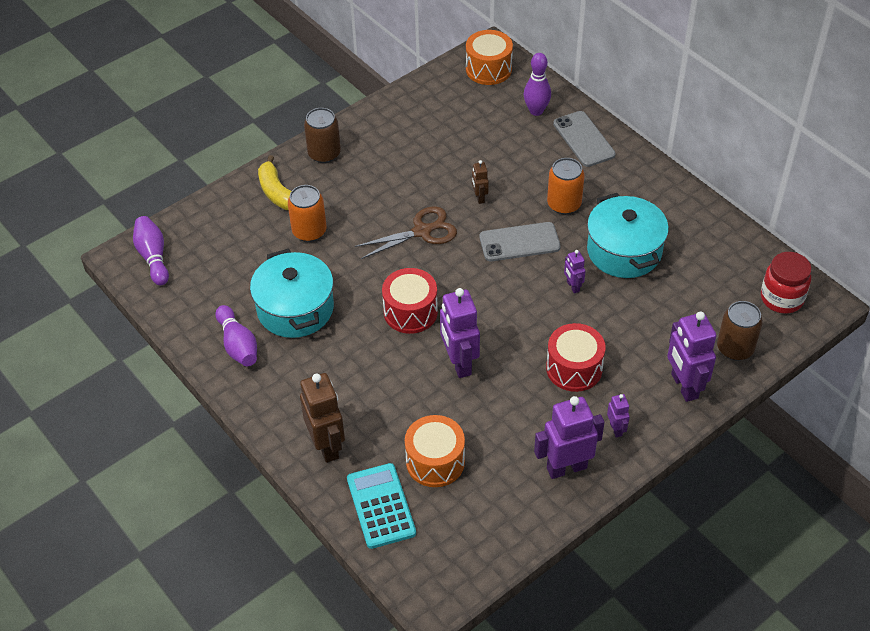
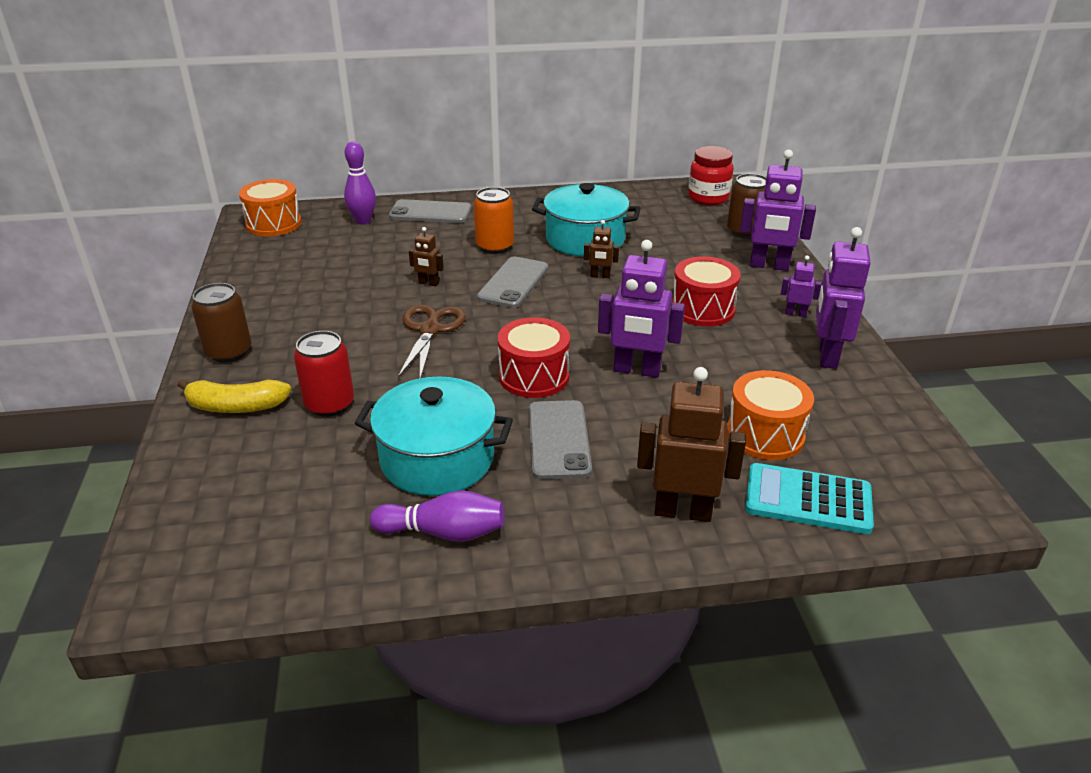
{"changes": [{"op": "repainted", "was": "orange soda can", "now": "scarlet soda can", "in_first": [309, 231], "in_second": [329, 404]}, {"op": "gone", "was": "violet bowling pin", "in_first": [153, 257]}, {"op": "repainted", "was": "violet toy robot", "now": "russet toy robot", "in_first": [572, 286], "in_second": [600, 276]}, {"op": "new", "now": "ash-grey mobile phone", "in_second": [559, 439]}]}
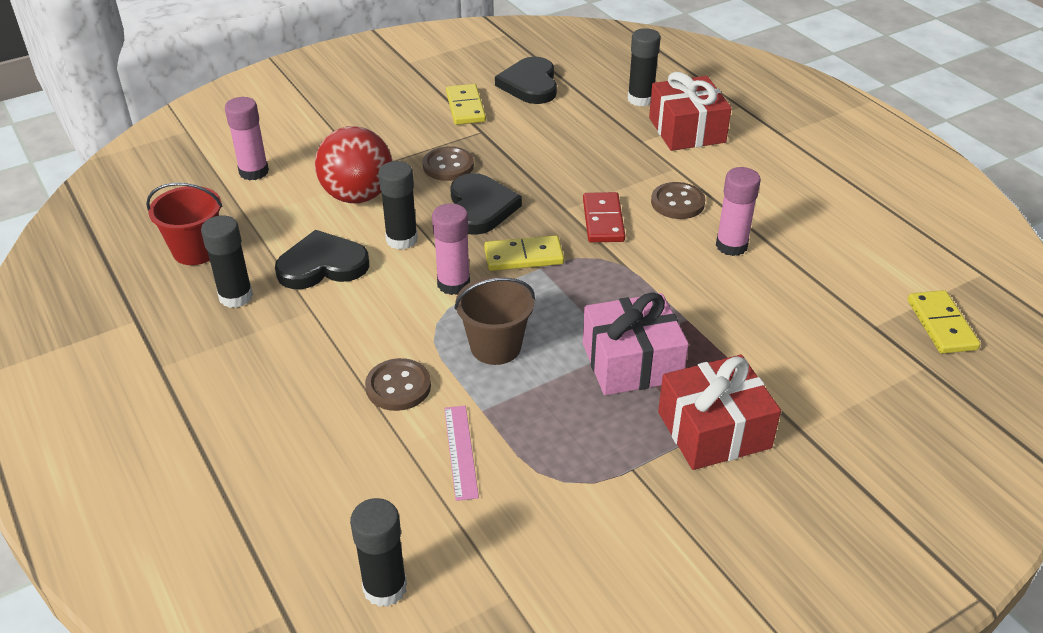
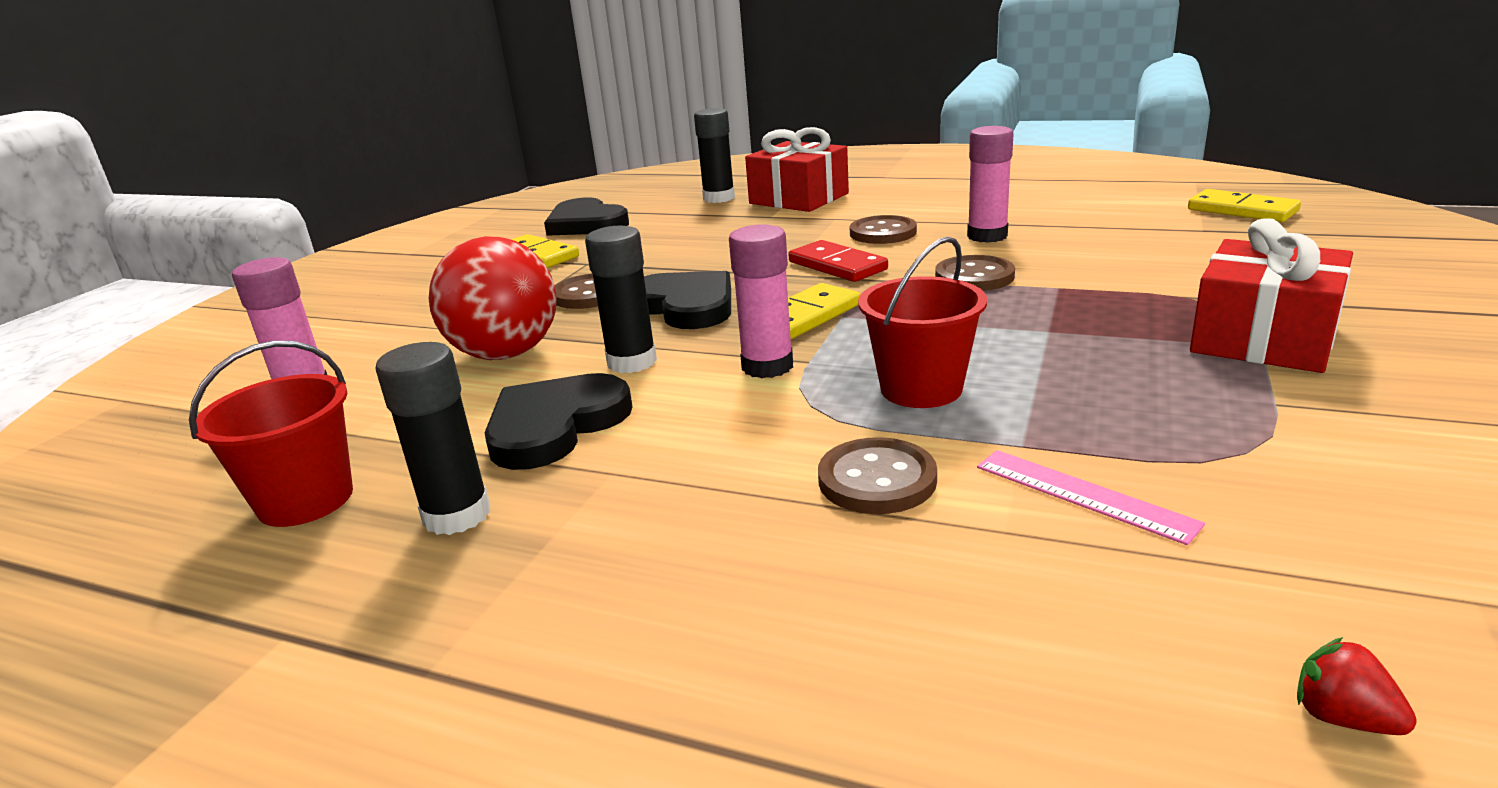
{"changes": [{"op": "repainted", "was": "russet sand bucket", "now": "scarlet sand bucket", "in_first": [495, 347], "in_second": [921, 389]}, {"op": "gone", "was": "rose-pink gift", "in_first": [631, 362]}, {"op": "swapped", "was": "jet-black glue", "now": "scarlet toy strawberry", "in_first": [385, 588], "in_second": [1342, 718]}, {"op": "new", "now": "russet shirt button", "in_second": [974, 277]}]}
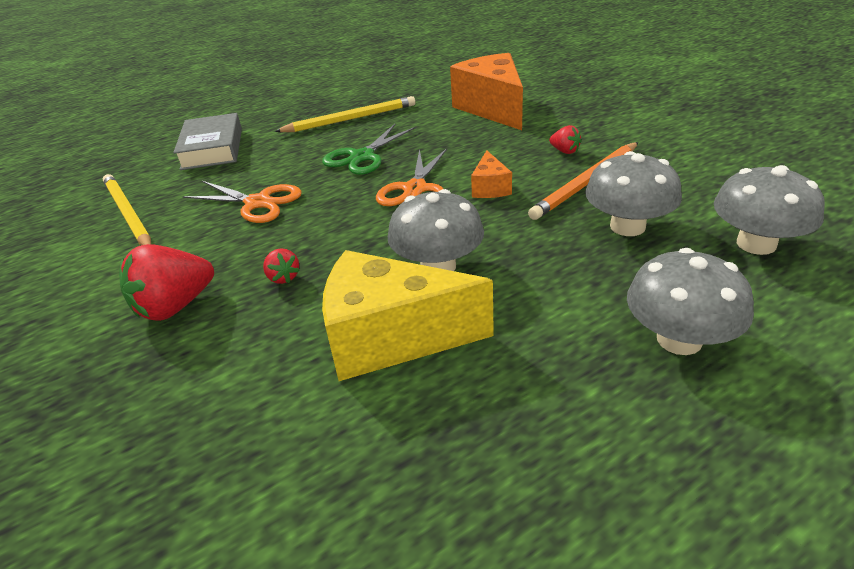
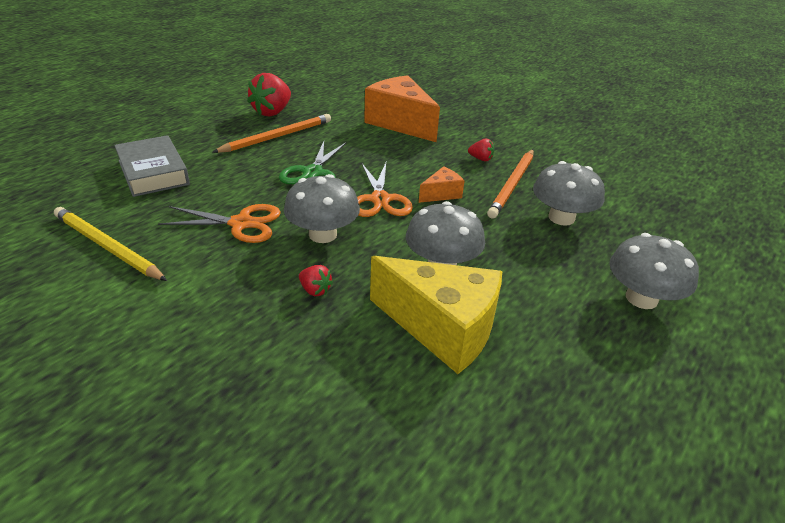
{"changes": [{"op": "repainted", "was": "yellow pencil", "now": "orange pencil", "in_first": [350, 119], "in_second": [277, 137]}, {"op": "rotated", "was": "orange cheese", "in_first": [490, 188], "in_second": [441, 194], "clockwise": -105}, {"op": "shifted", "was": "ash-grey fungus", "in_first": [756, 244], "in_second": [322, 234]}, {"op": "shifted", "was": "scarlet toy strawberry", "in_first": [175, 306], "in_second": [272, 112]}, {"op": "rotated", "was": "yellow cheese", "in_first": [391, 338], "in_second": [442, 329], "clockwise": -135}]}
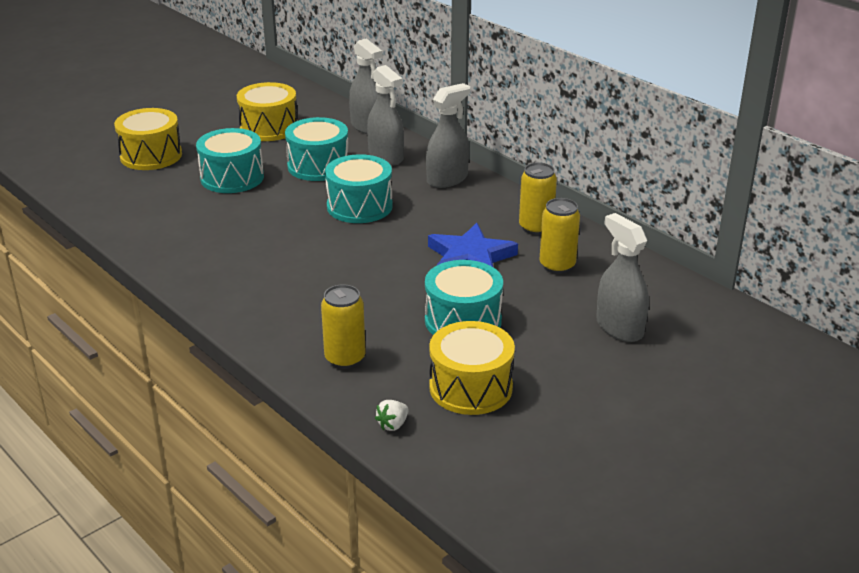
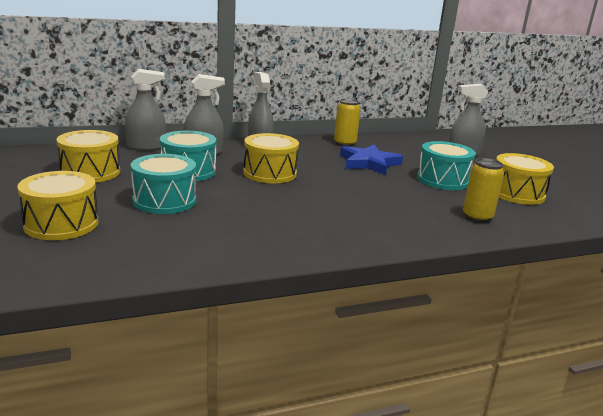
{"changes": [{"op": "repainted", "was": "teal drum", "now": "yellow drum", "in_first": [359, 206], "in_second": [270, 173]}, {"op": "gone", "was": "yellow soda can", "in_first": [557, 266]}, {"op": "gone", "was": "snow-white toy strawberry", "in_first": [393, 425]}]}
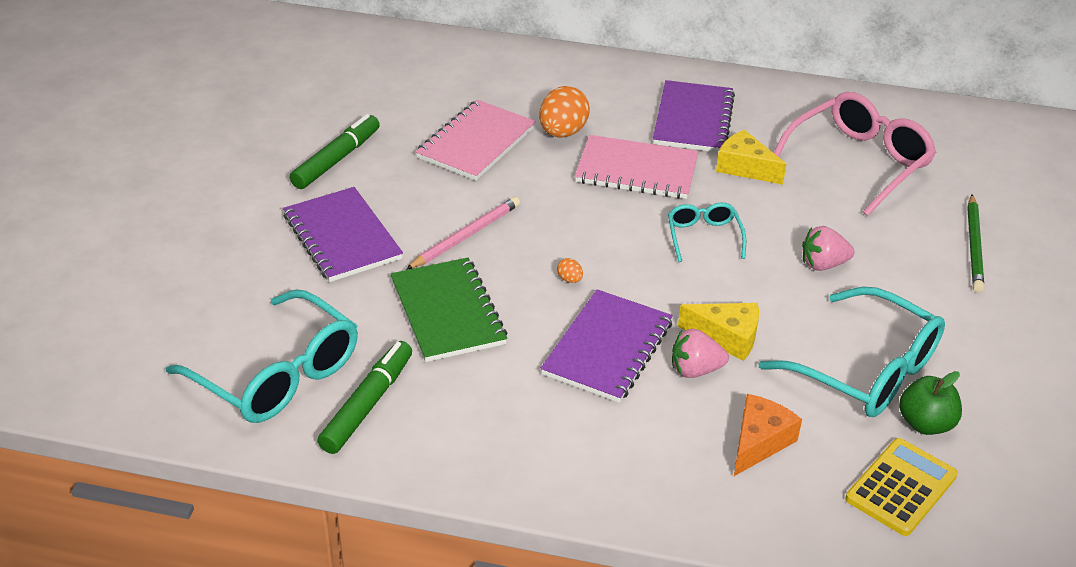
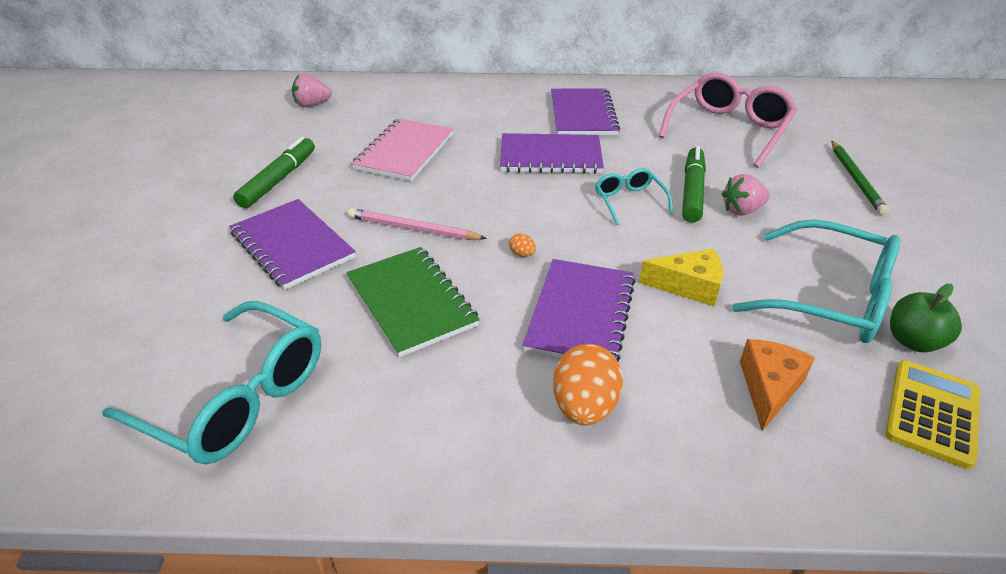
{"changes": [{"op": "shifted", "was": "orange egg shape", "in_first": [562, 133], "in_second": [584, 406]}, {"op": "gone", "was": "yellow cheese", "in_first": [744, 167]}, {"op": "repainted", "was": "rose-pink notebook", "now": "violet notebook", "in_first": [636, 170], "in_second": [550, 157]}, {"op": "rotated", "was": "rose-pink pencil", "in_first": [465, 236], "in_second": [413, 229], "clockwise": -105}, {"op": "shifted", "was": "rose-pink toy strawberry", "in_first": [695, 370], "in_second": [312, 104]}, {"op": "shifted", "was": "emerald marker pen", "in_first": [367, 404], "in_second": [692, 191]}]}
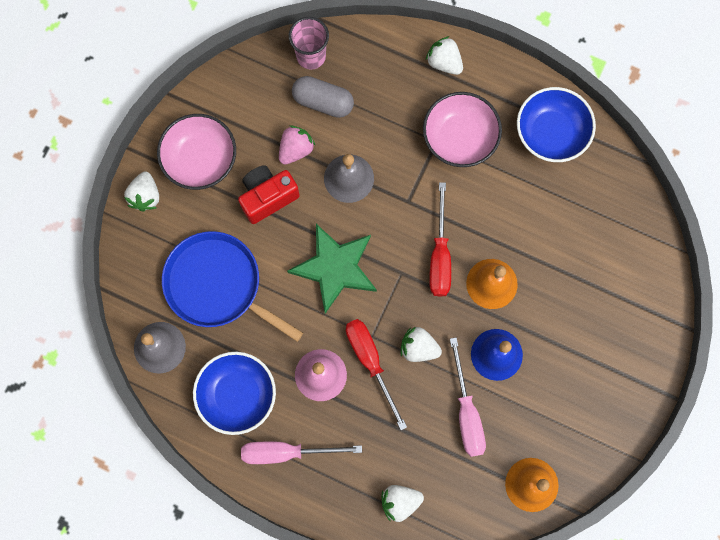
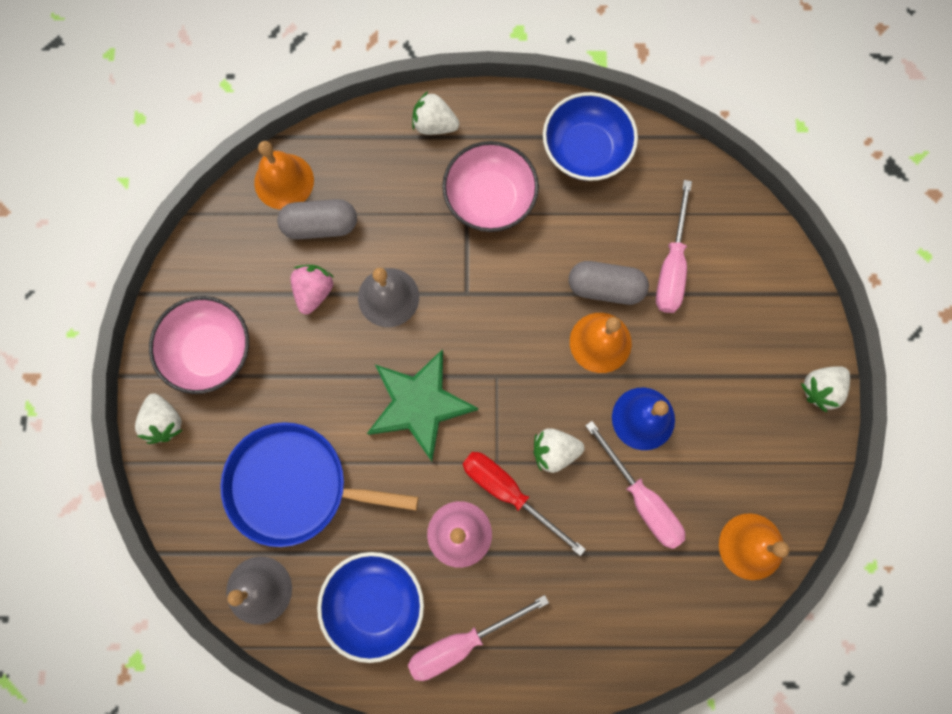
{"changes": [{"op": "swapped", "was": "rose-pink cup", "now": "orange bell", "in_first": [311, 56], "in_second": [284, 181]}, {"op": "gone", "was": "scarlet compact camera", "in_first": [267, 197]}, {"op": "gone", "was": "scarlet flat screwdriver", "in_first": [439, 255]}, {"op": "shifted", "was": "snow-white toy strawberry", "in_first": [400, 501], "in_second": [820, 389]}, {"op": "new", "now": "rose-pink flat screwdriver", "in_second": [671, 265]}, {"op": "new", "now": "ash-grey pill", "in_second": [605, 287]}]}
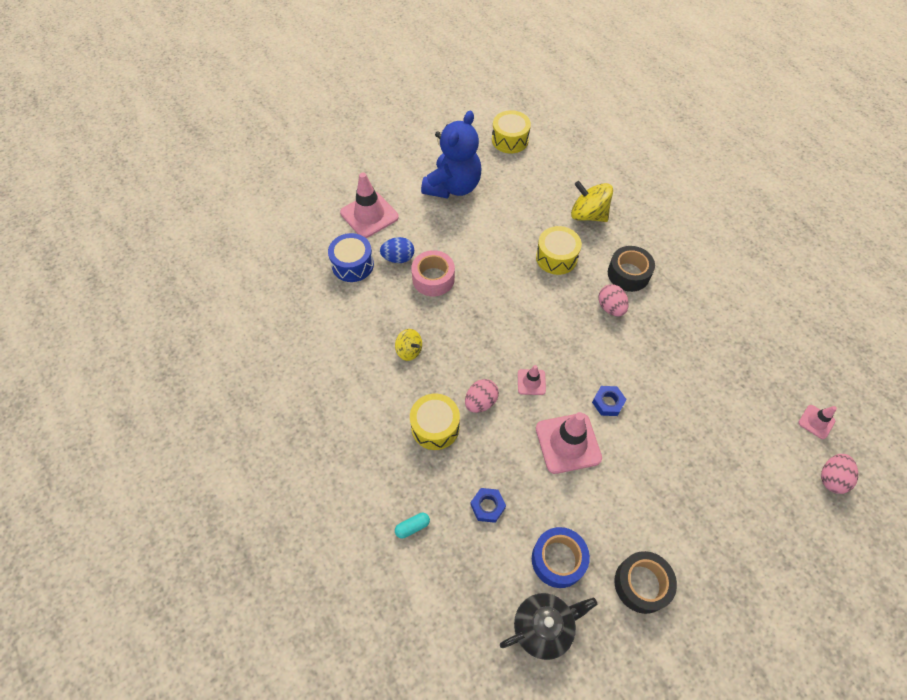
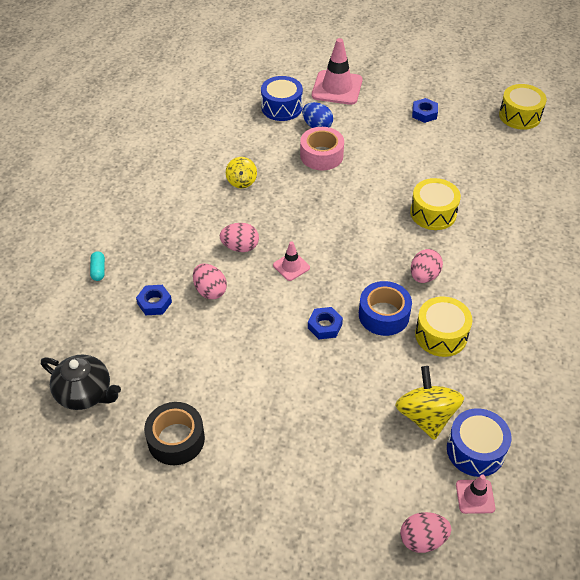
{"changes": [{"op": "swapped", "was": "cobalt stuffed bear", "now": "cobalt hexagon nut", "in_first": [453, 187], "in_second": [424, 113]}, {"op": "shifted", "was": "yellow toy top", "in_first": [588, 215], "in_second": [426, 416]}, {"op": "gone", "was": "jet-black tape", "in_first": [628, 274]}, {"op": "shifted", "was": "yellow drum", "in_first": [435, 427], "in_second": [441, 335]}, {"op": "gone", "was": "rose-pink safety cone", "in_first": [568, 443]}, {"op": "rotated", "was": "teal pill", "in_first": [412, 527], "in_second": [98, 270], "clockwise": 60}, {"op": "shifted", "was": "cobalt tape", "in_first": [558, 559], "in_second": [384, 315]}, {"op": "new", "now": "rose-pink egg shape", "in_second": [210, 291]}, {"op": "new", "now": "cobalt drum", "in_second": [475, 450]}]}
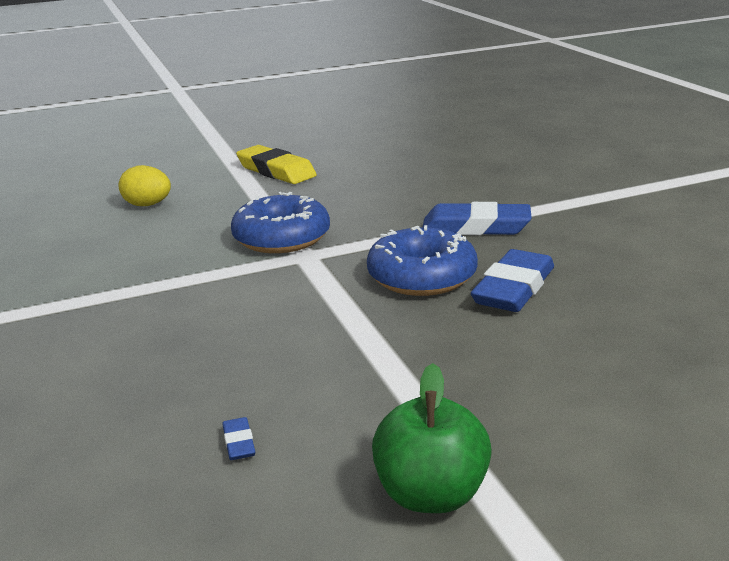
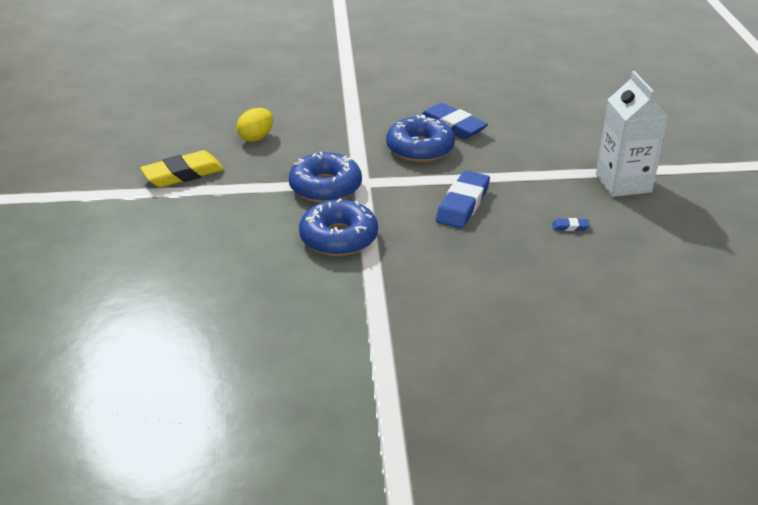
{"changes": [{"op": "shifted", "was": "yellow egg shape", "in_first": [148, 205], "in_second": [256, 138]}, {"op": "shifted", "was": "cobalt eraser", "in_first": [476, 227], "in_second": [463, 204]}, {"op": "swapped", "was": "emerald apple", "now": "snow-white juice carton", "in_first": [431, 495], "in_second": [623, 183]}, {"op": "new", "now": "cobalt glazed donut", "in_second": [339, 238]}]}
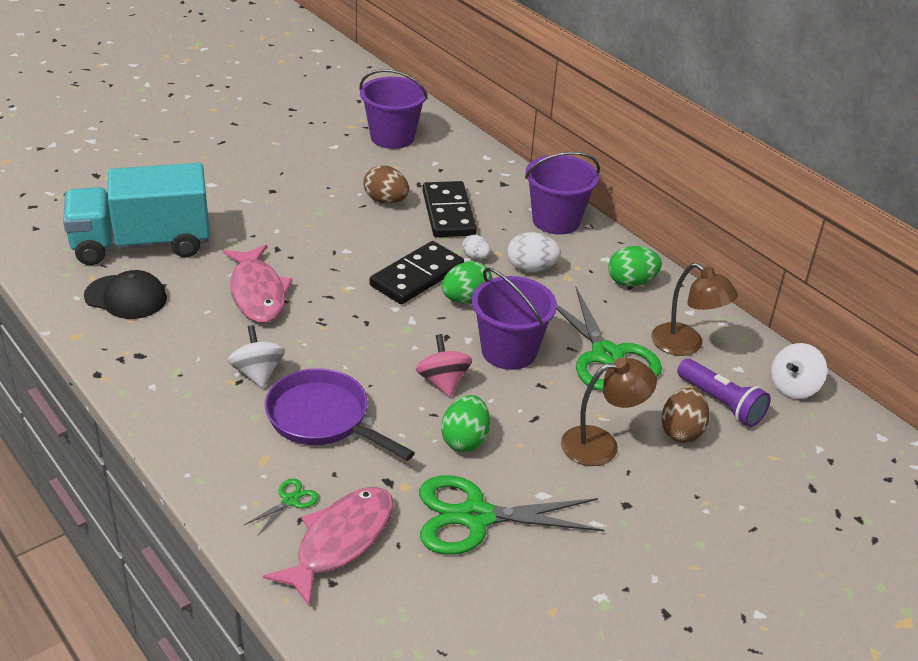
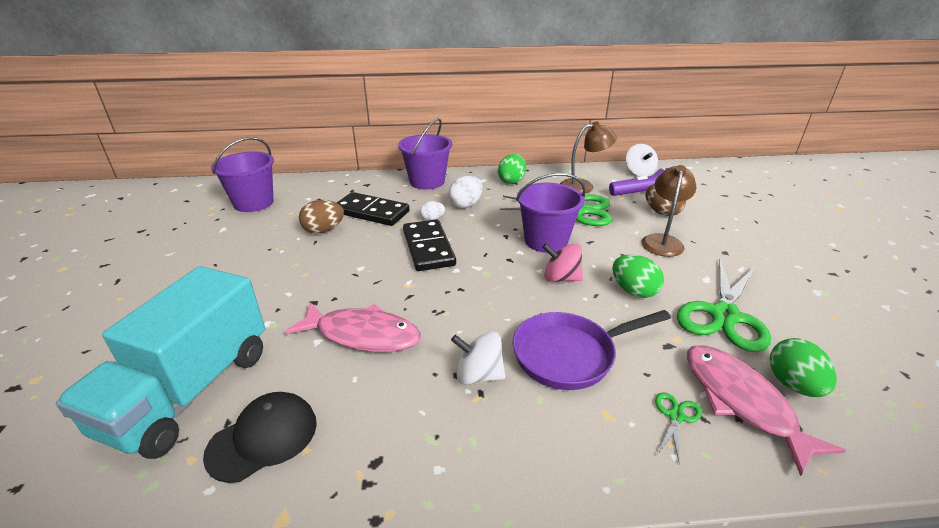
{"changes": [{"op": "shifted", "was": "emerald egg shape", "in_first": [466, 299], "in_second": [793, 385]}, {"op": "rotated", "was": "emerald shears", "in_first": [290, 500], "in_second": [676, 416], "clockwise": 45}]}
